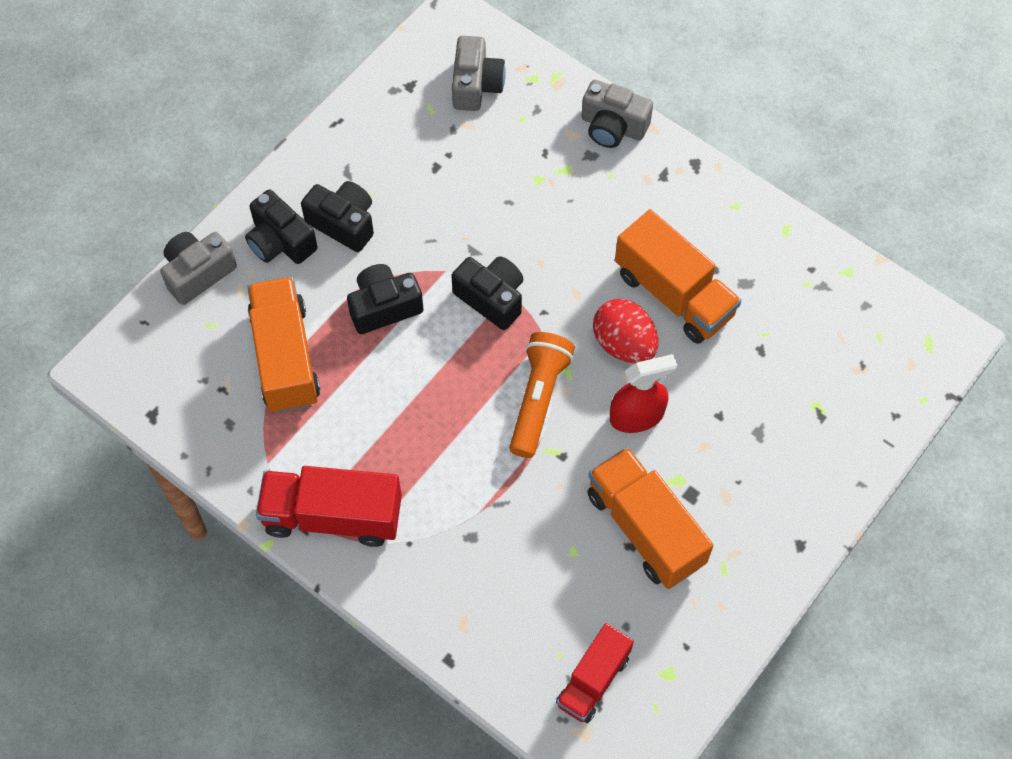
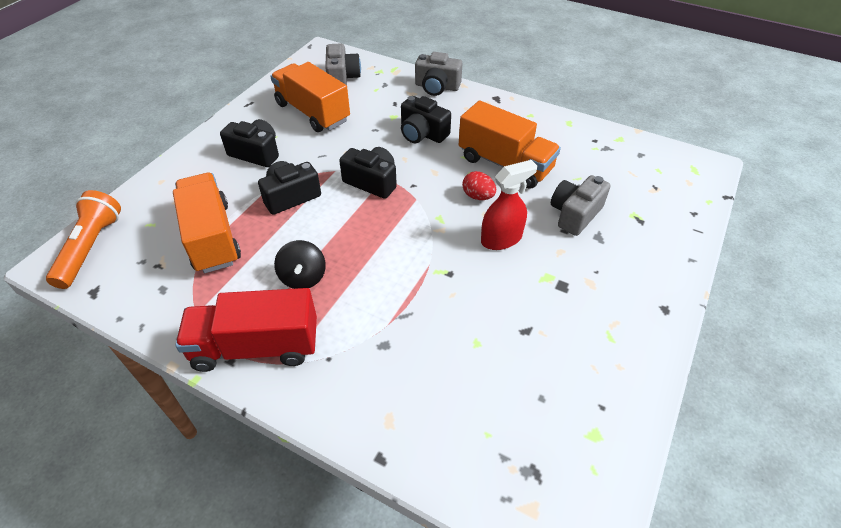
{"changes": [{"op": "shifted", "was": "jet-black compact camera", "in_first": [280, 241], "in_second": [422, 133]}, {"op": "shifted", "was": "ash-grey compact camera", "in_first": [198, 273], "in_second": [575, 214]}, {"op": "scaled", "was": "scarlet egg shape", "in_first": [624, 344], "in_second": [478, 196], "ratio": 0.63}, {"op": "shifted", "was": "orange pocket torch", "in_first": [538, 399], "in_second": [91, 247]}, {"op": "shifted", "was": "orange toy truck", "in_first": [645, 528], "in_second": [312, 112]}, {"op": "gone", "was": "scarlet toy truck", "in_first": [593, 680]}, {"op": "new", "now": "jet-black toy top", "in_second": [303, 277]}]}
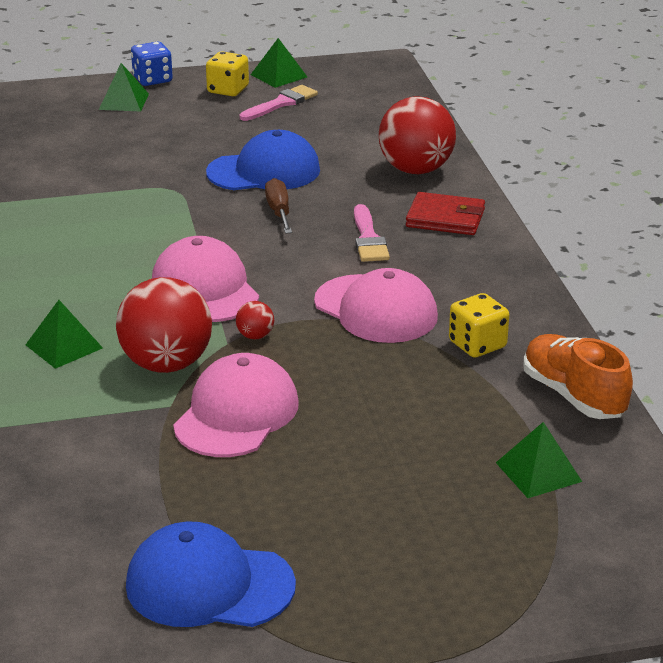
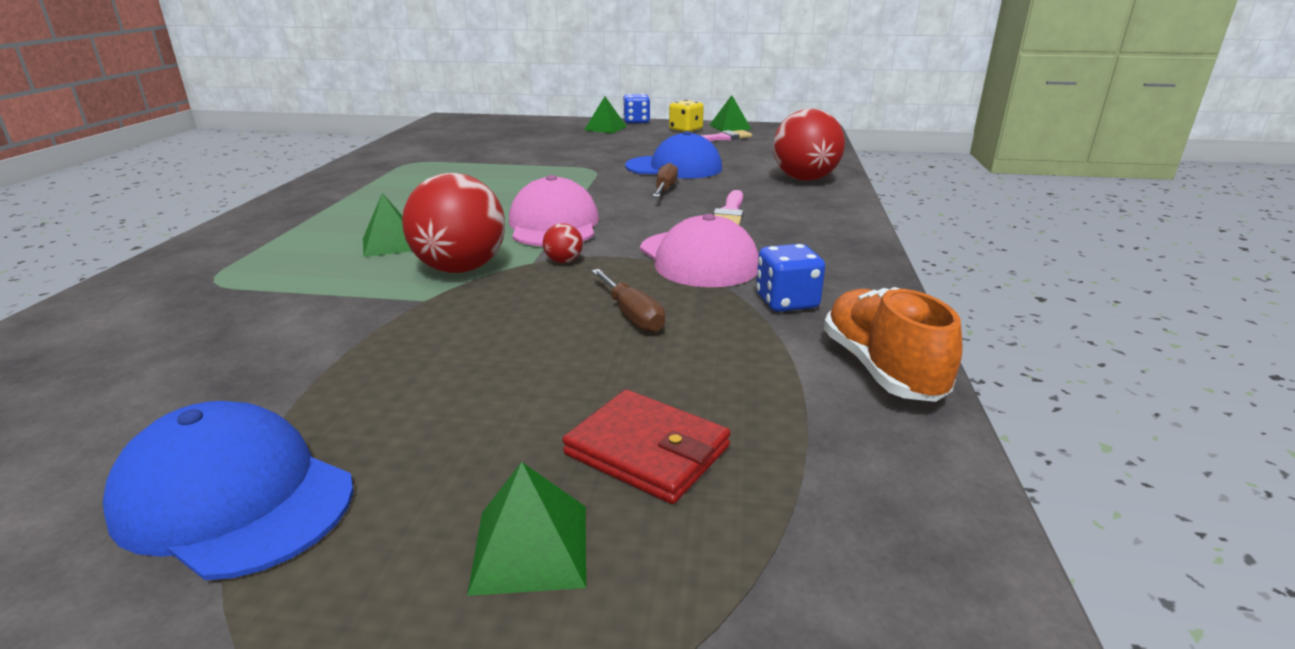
{"changes": [{"op": "shifted", "was": "scarlet billfold", "in_first": [445, 218], "in_second": [647, 451]}, {"op": "repainted", "was": "yellow die", "now": "cobalt die", "in_first": [477, 345], "in_second": [786, 302]}, {"op": "gone", "was": "rose-pink cap", "in_first": [236, 414]}, {"op": "shifted", "was": "emerald solid pyramid", "in_first": [538, 472], "in_second": [530, 547]}, {"op": "new", "now": "russet flat screwdriver", "in_second": [632, 316]}]}
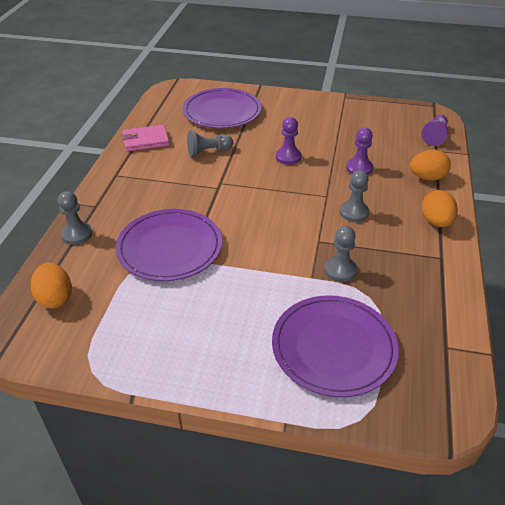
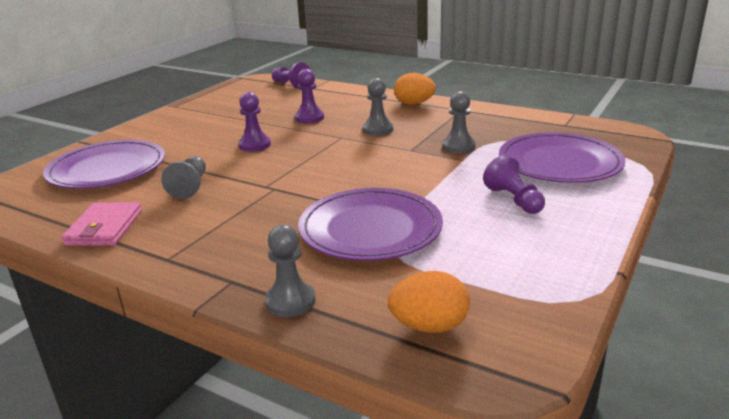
{"changes": [{"op": "gone", "was": "orange egg shape", "in_first": [427, 177]}, {"op": "new", "now": "violet game pawn", "in_second": [514, 200]}]}
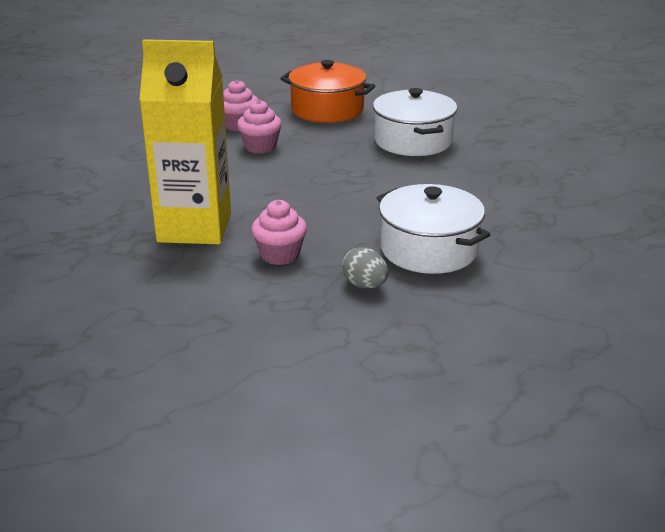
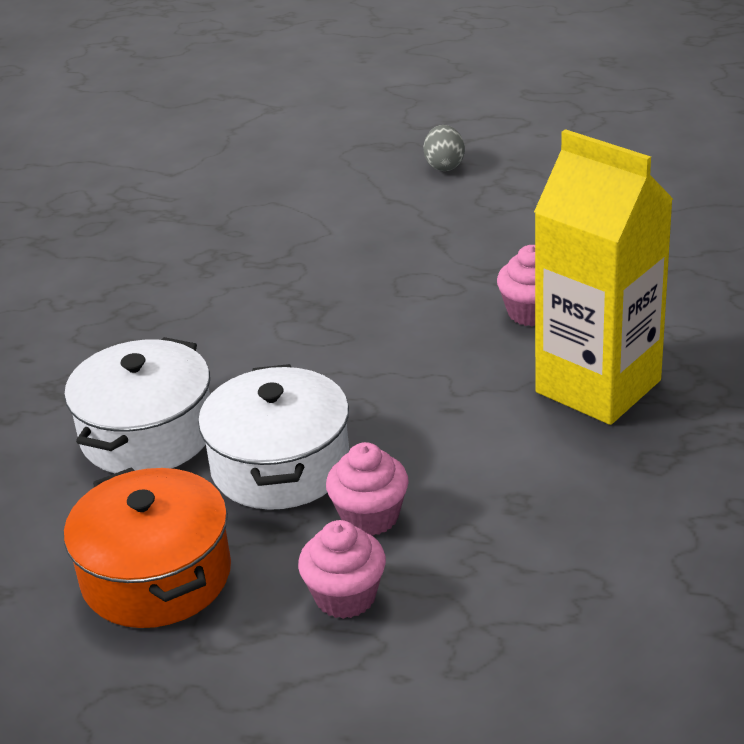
{"changes": [{"op": "shifted", "was": "snow-white cooking pot", "in_first": [429, 249], "in_second": [280, 465]}, {"op": "shifted", "was": "ash-grey egg shape", "in_first": [364, 285], "in_second": [444, 165]}]}
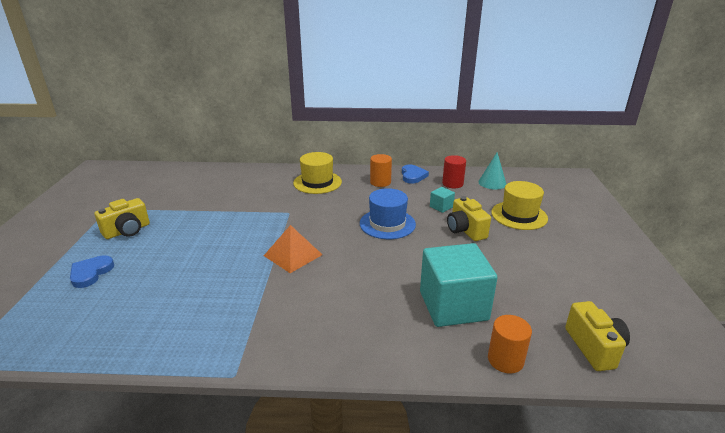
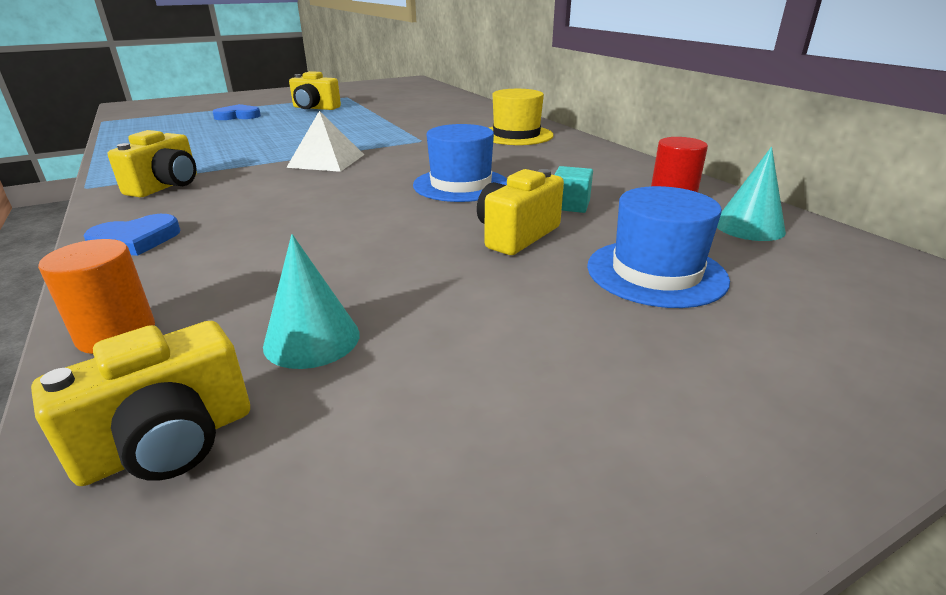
{"changes": [{"op": "gone", "was": "orange cylinder", "in_first": [380, 182]}, {"op": "shifted", "was": "cobalt heart", "in_first": [413, 176], "in_second": [136, 240]}, {"op": "repainted", "was": "yellow tall hat", "now": "cobalt tall hat", "in_first": [519, 215], "in_second": [656, 272]}, {"op": "repainted", "was": "orange solid pyramid", "now": "snow-white solid pyramid", "in_first": [293, 255], "in_second": [326, 160]}, {"op": "gone", "was": "teal block", "in_first": [453, 305]}, {"op": "new", "now": "yellow compact camera", "in_second": [166, 186]}, {"op": "new", "now": "teal solid cone", "in_second": [312, 339]}]}
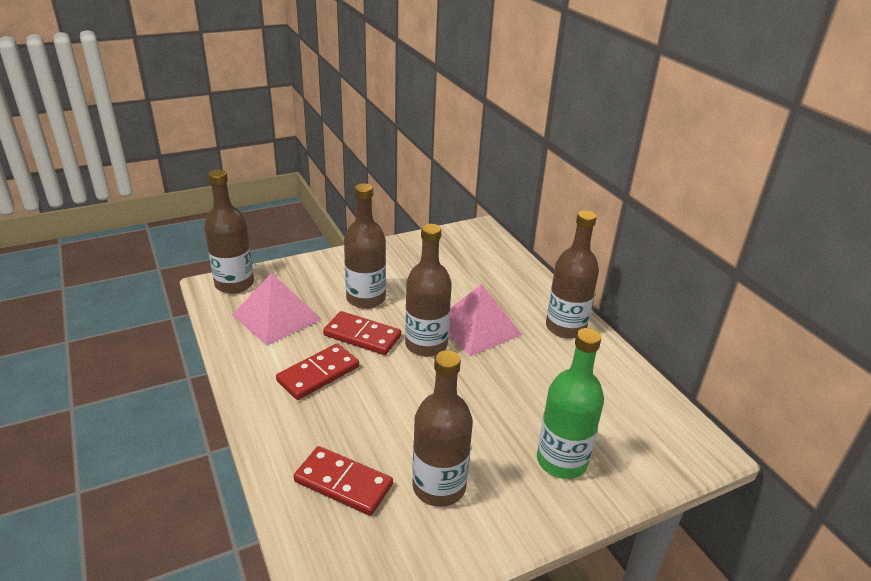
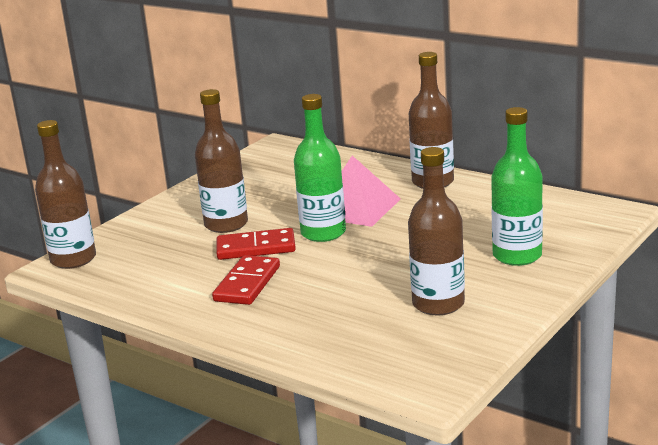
{"changes": [{"op": "repainted", "was": "russet drink bottle", "now": "emerald drink bottle", "in_first": [426, 345], "in_second": [323, 233]}, {"op": "gone", "was": "rose-pink solid pyramid", "in_first": [276, 317]}, {"op": "gone", "was": "scarlet domino tile", "in_first": [343, 483]}]}
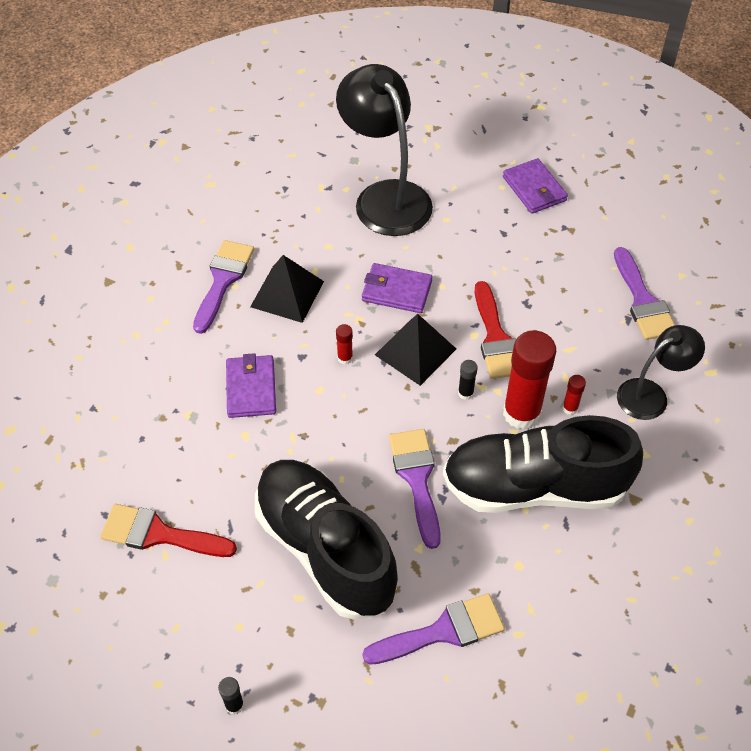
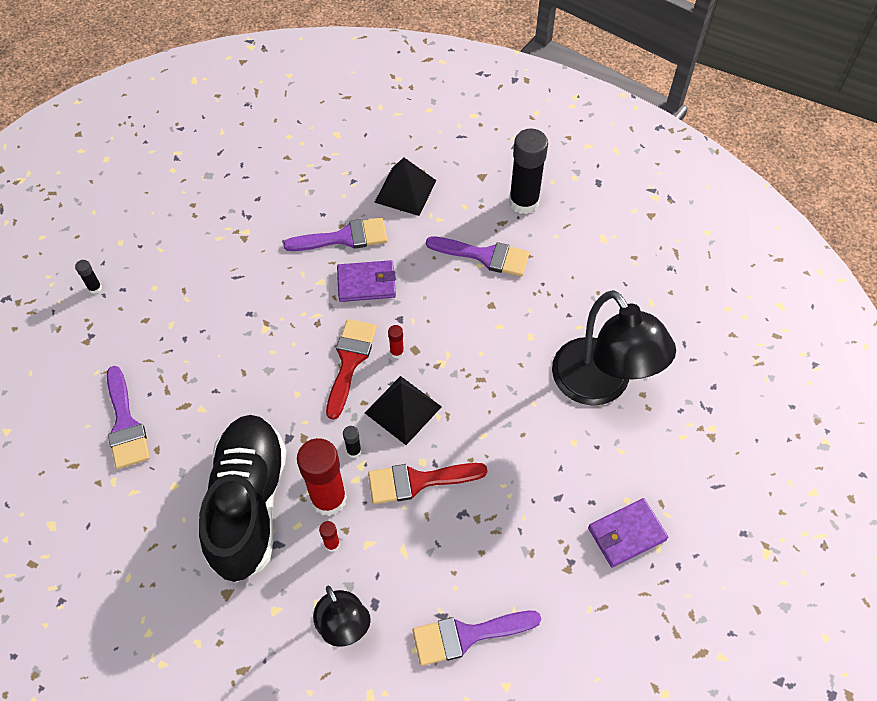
{"changes": [{"op": "rotated", "was": "jet-black desk lamp", "in_first": [385, 197], "in_second": [600, 385], "clockwise": 90}, {"op": "shifted", "was": "jet-black solid pyramid", "in_first": [287, 294], "in_second": [405, 191]}, {"op": "gone", "was": "violet billfold", "in_first": [396, 291]}, {"op": "shifted", "was": "violet brush", "in_first": [417, 479], "in_second": [344, 237]}, {"op": "gone", "was": "jet-black sneaker", "in_first": [325, 549]}, {"op": "shifted", "was": "scarlet brush", "in_first": [159, 534], "in_second": [350, 361]}, {"op": "new", "now": "jet-black glue", "in_second": [523, 202]}]}
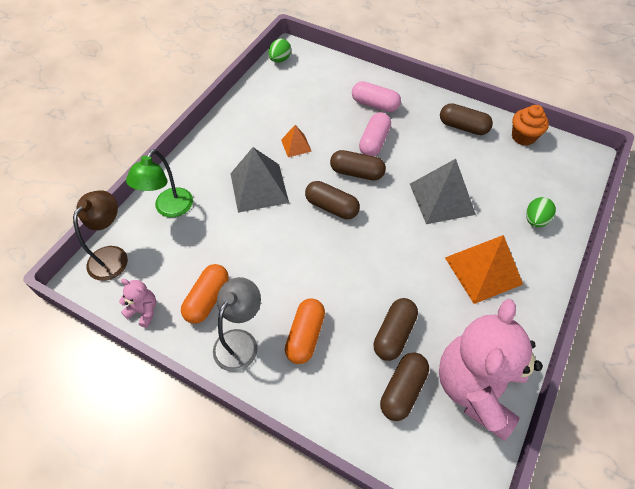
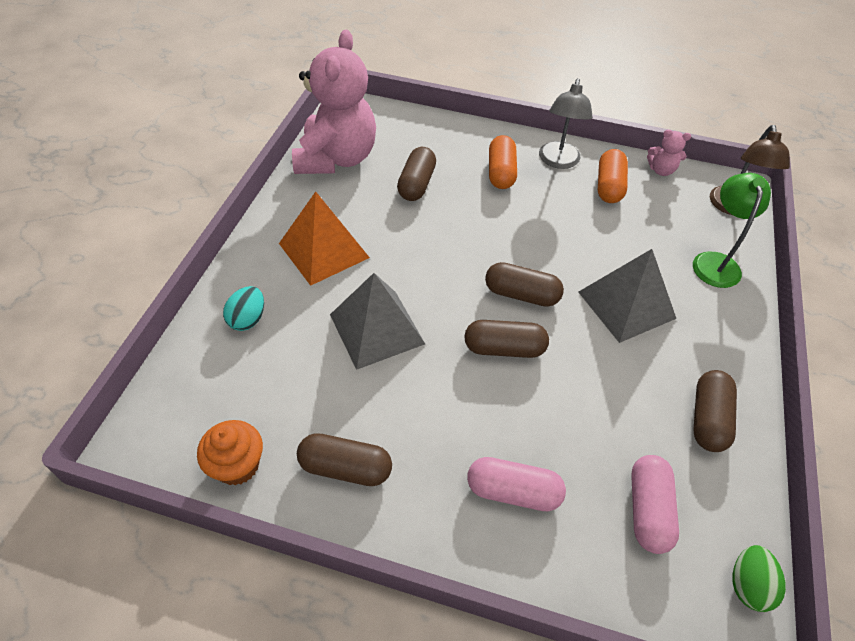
{"changes": [{"op": "shifted", "was": "rose-pink pill", "in_first": [374, 142], "in_second": [647, 510]}, {"op": "gone", "was": "orange solid pyramid", "in_first": [296, 145]}, {"op": "repainted", "was": "emerald egg shape", "now": "teal egg shape", "in_first": [535, 220], "in_second": [248, 319]}, {"op": "shifted", "was": "russet pill", "in_first": [403, 390], "in_second": [708, 418]}]}
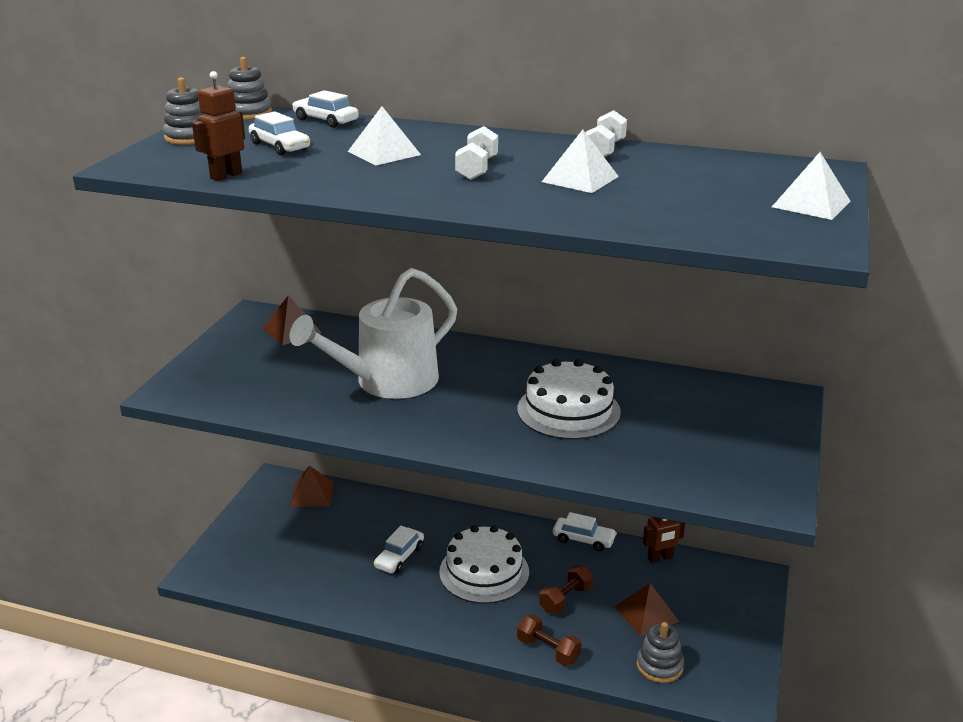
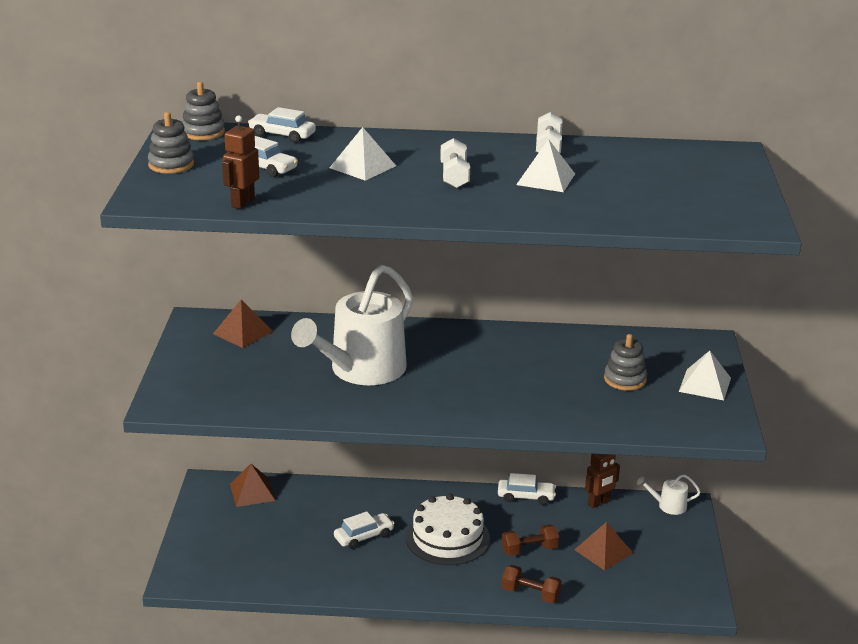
{"changes": [{"op": "shifted", "was": "snow-white solid pyramid", "in_first": [811, 204], "in_second": [705, 384]}, {"op": "gone", "was": "snow-white cake", "in_first": [568, 410]}, {"op": "rotated", "was": "snow-white automobile", "in_first": [399, 557], "in_second": [364, 536], "clockwise": -135}, {"op": "rotated", "was": "russet hand weight", "in_first": [565, 599], "in_second": [529, 550], "clockwise": 45}, {"op": "shifted", "was": "ash-grey stacking toy", "in_first": [659, 666], "in_second": [625, 379]}, {"op": "new", "now": "snow-white sprinkling can", "in_second": [668, 506]}]}
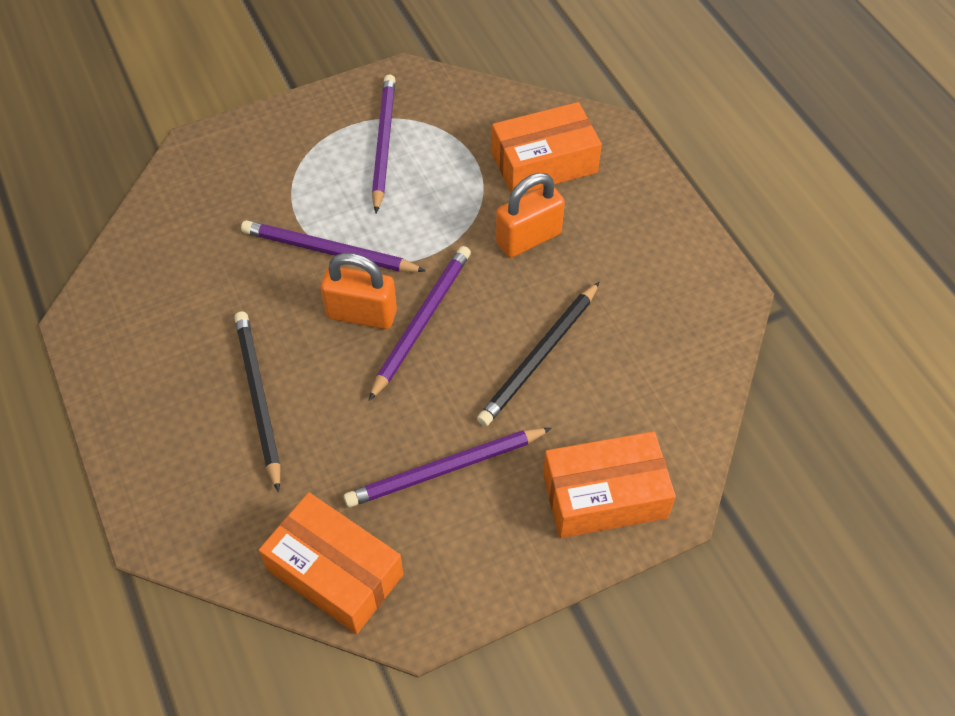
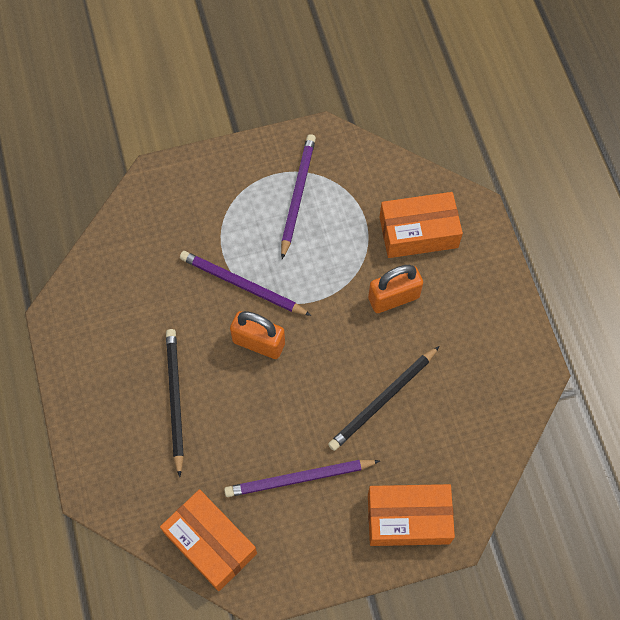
{"changes": [{"op": "gone", "was": "violet pencil", "in_first": [421, 322]}]}
